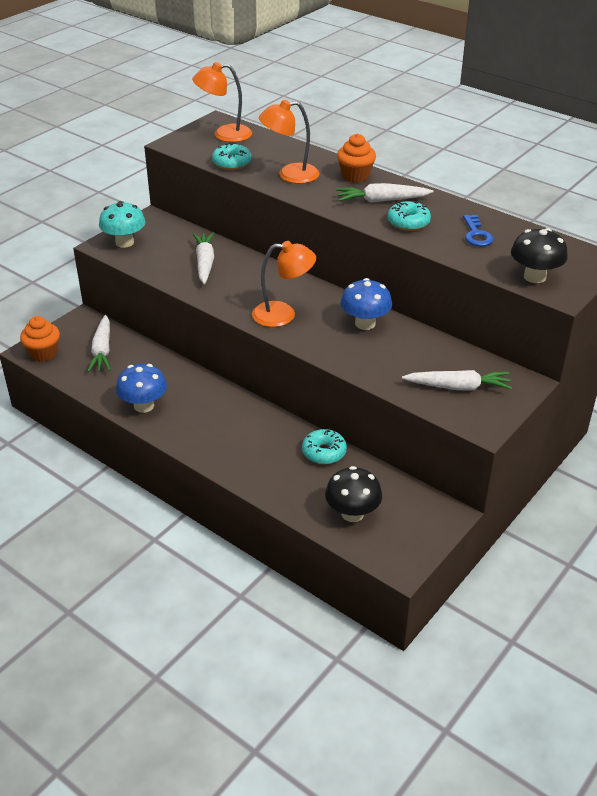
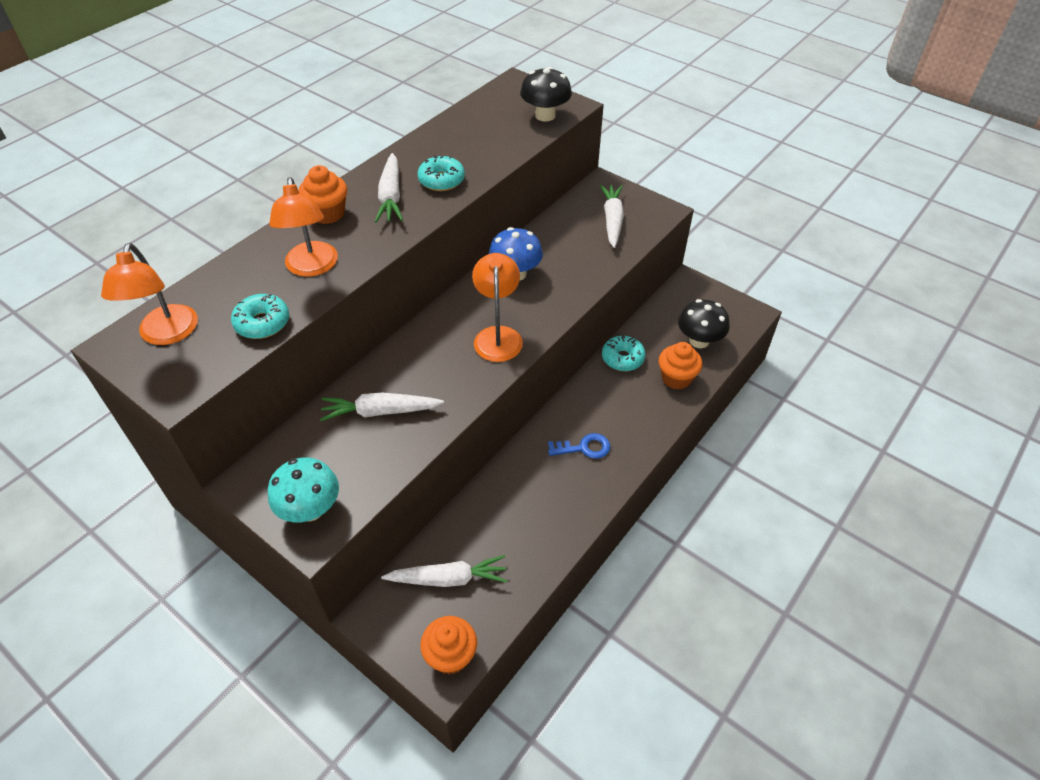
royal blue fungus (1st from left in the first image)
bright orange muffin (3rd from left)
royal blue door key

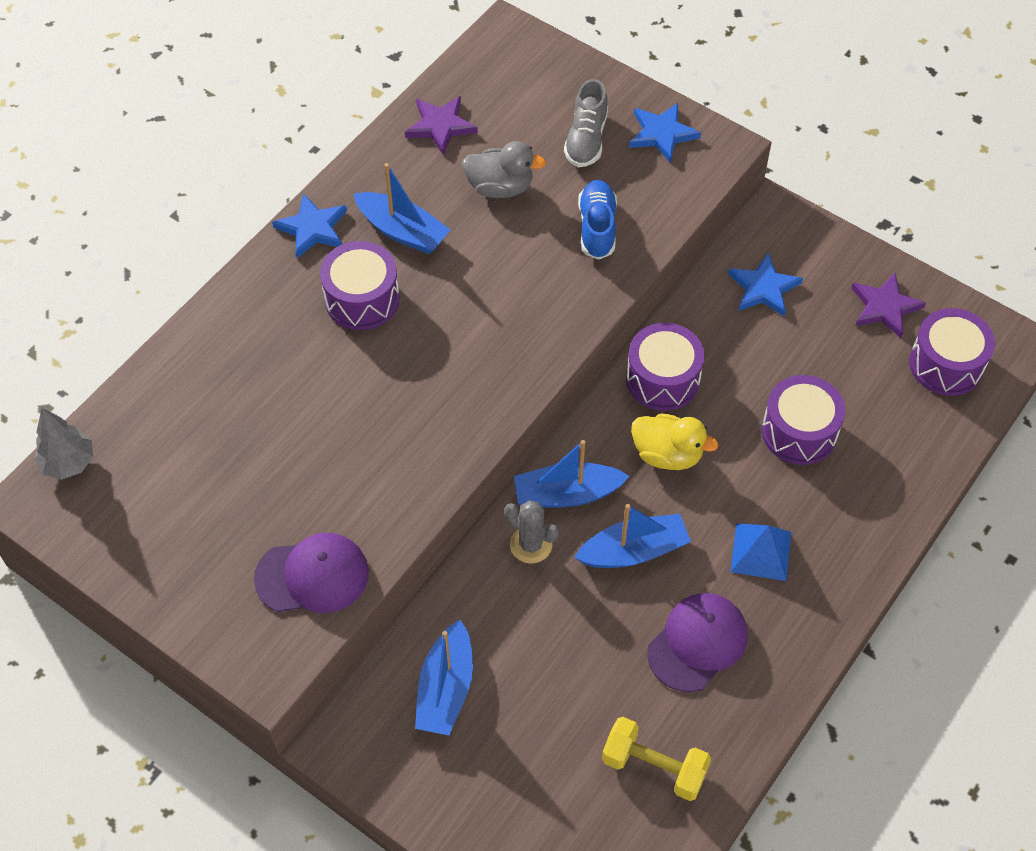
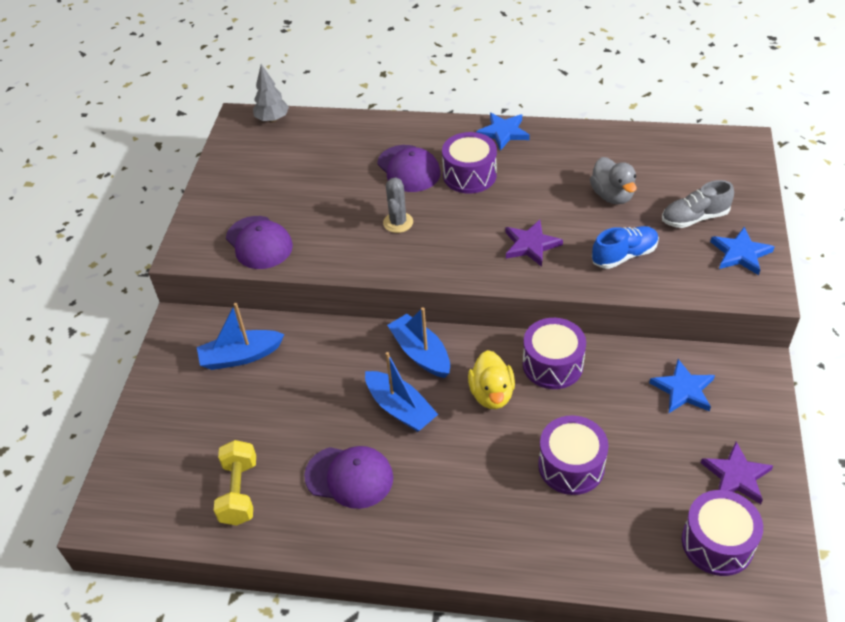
royal blue toy boat (1st from left in the first image)
royal blue pyramid shape
violet peaked cap (3rd from left)
violet star (1st from left)
grey saguaro cactus

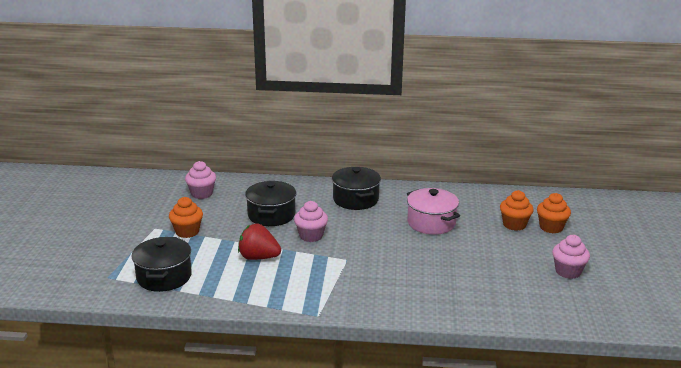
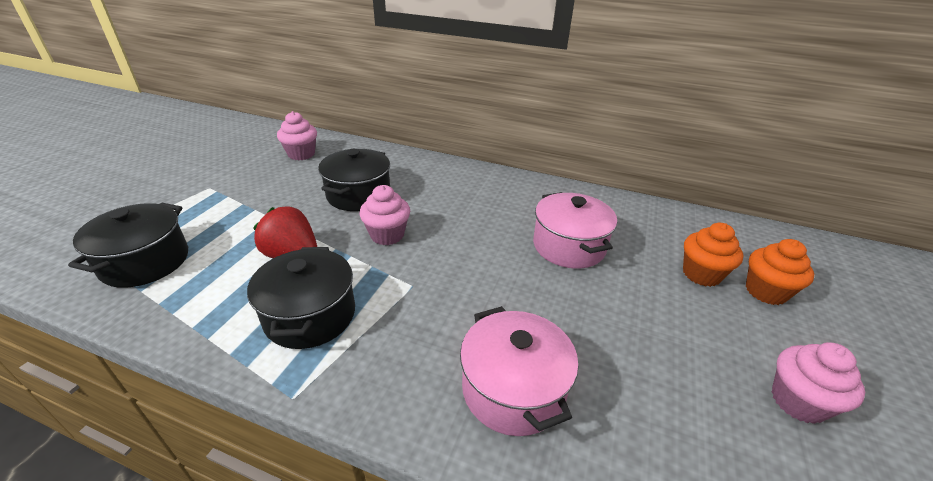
bright orange muffin (1st from left in the first image)
rosy stockpot (1st from left)
black stockpot (2nd from left)

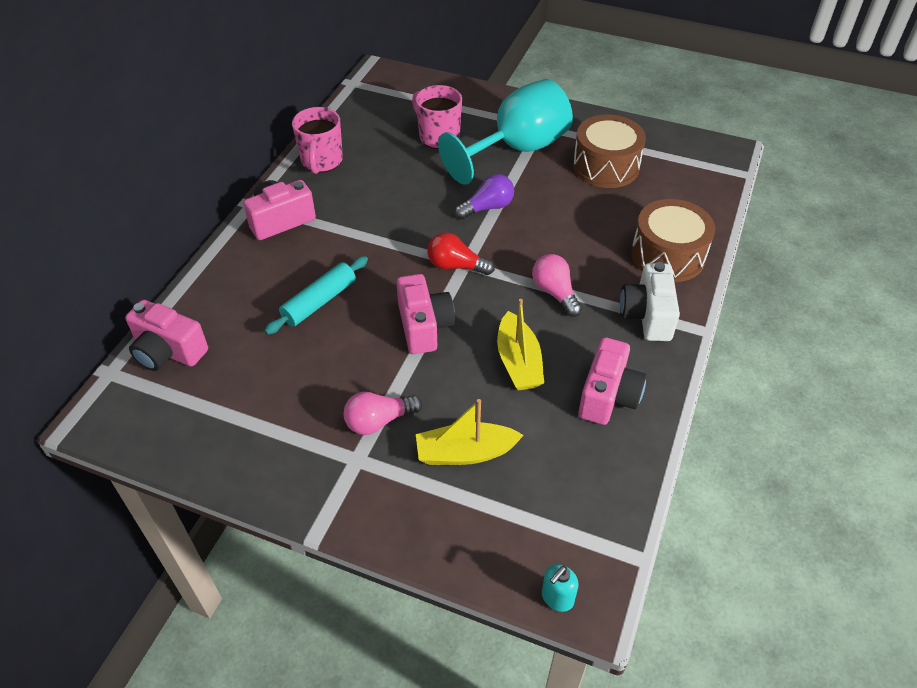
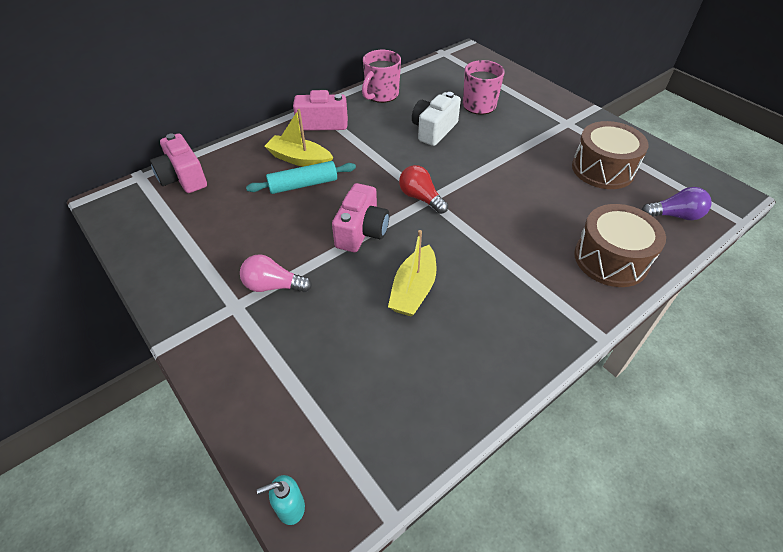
aqua wine glass
rosy bulb (2nd from left in the first image)
rosy compact camera (4th from left in the first image)
yellow toy boat (1st from left)
violet bulb
pure white compact camera

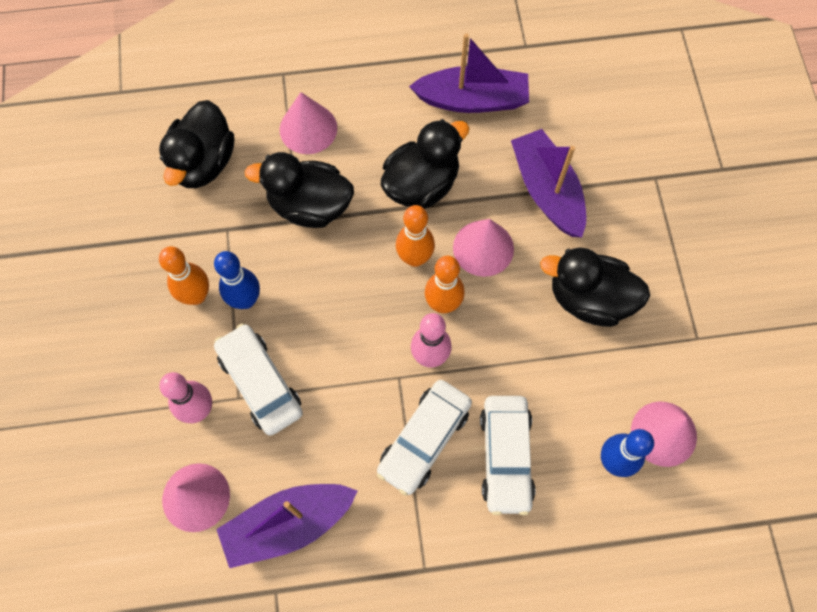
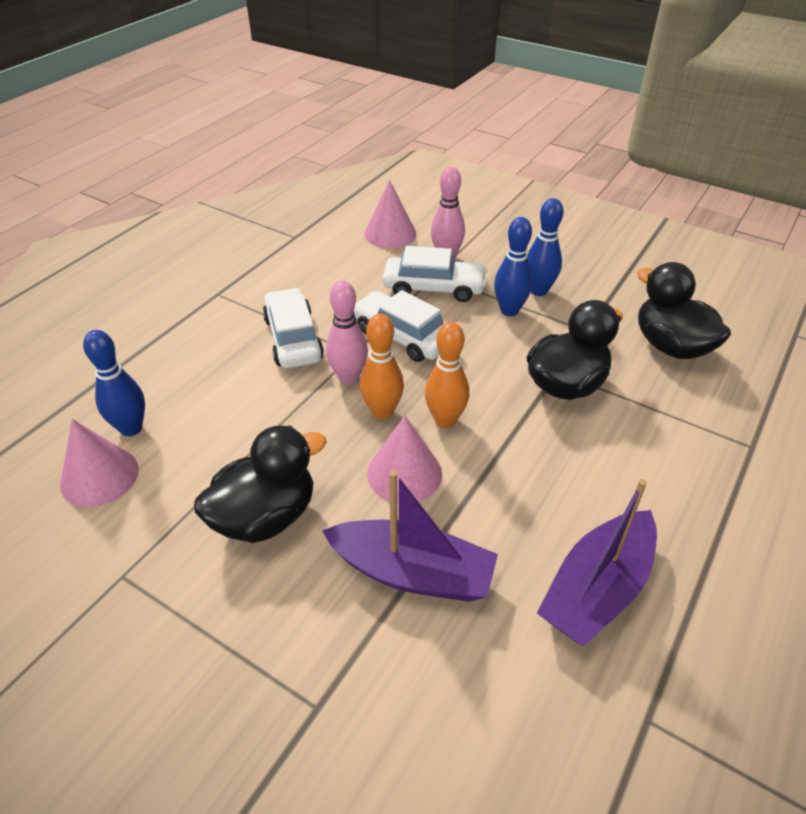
violet toy boat (1st from left in the first image)
rosy solid cone (2nd from left in the first image)
black toy duck (3rd from left in the first image)
pure white toy car (2nd from left)
royal blue bowling pin (3rd from left)

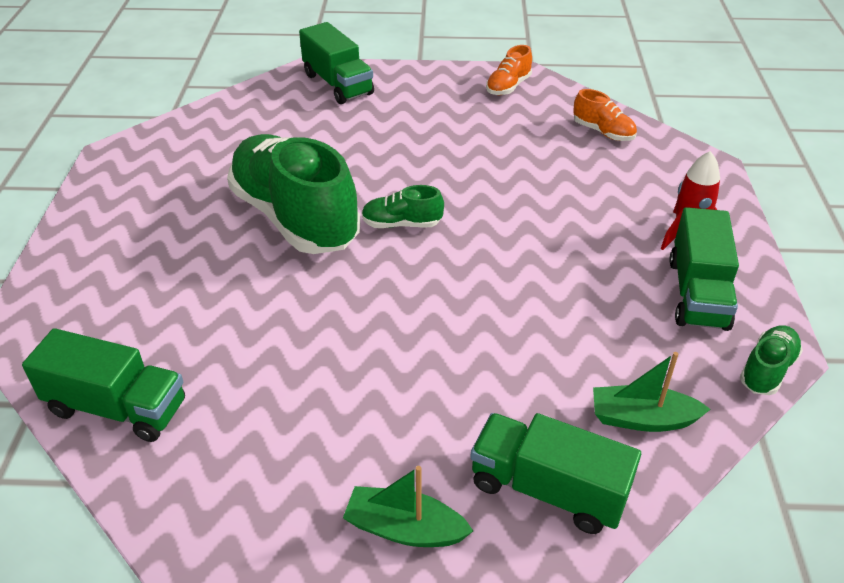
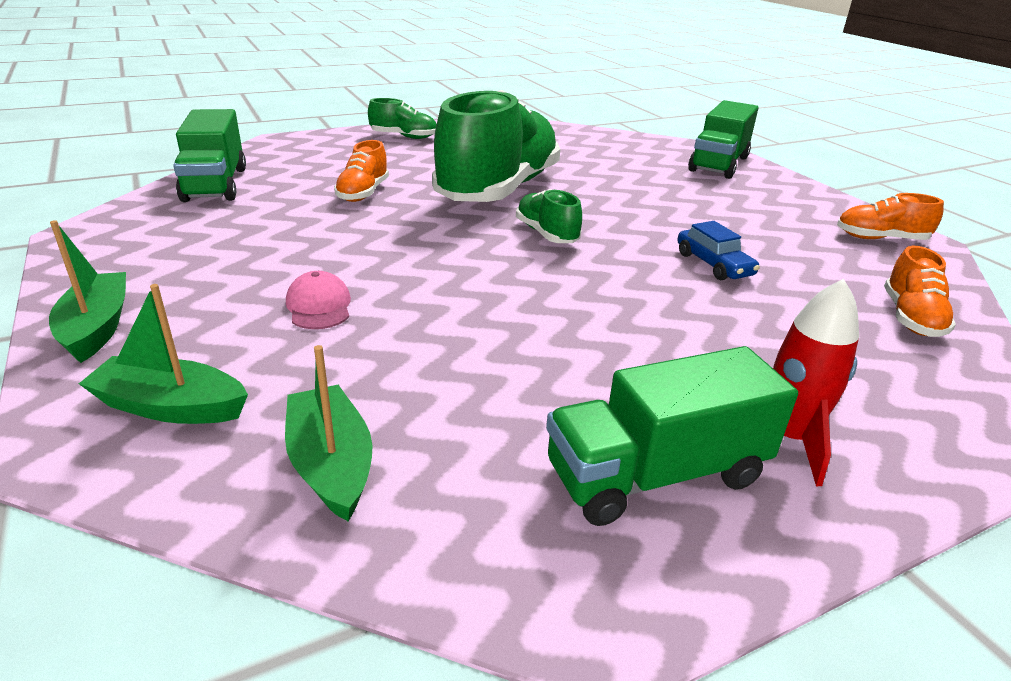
rosy peaked cap
bright orange lace-up shoe (1st from left)
royal blue toy car
leaf-green lace-up shoe (1st from left)
leaf-green toy boat (2nd from left)

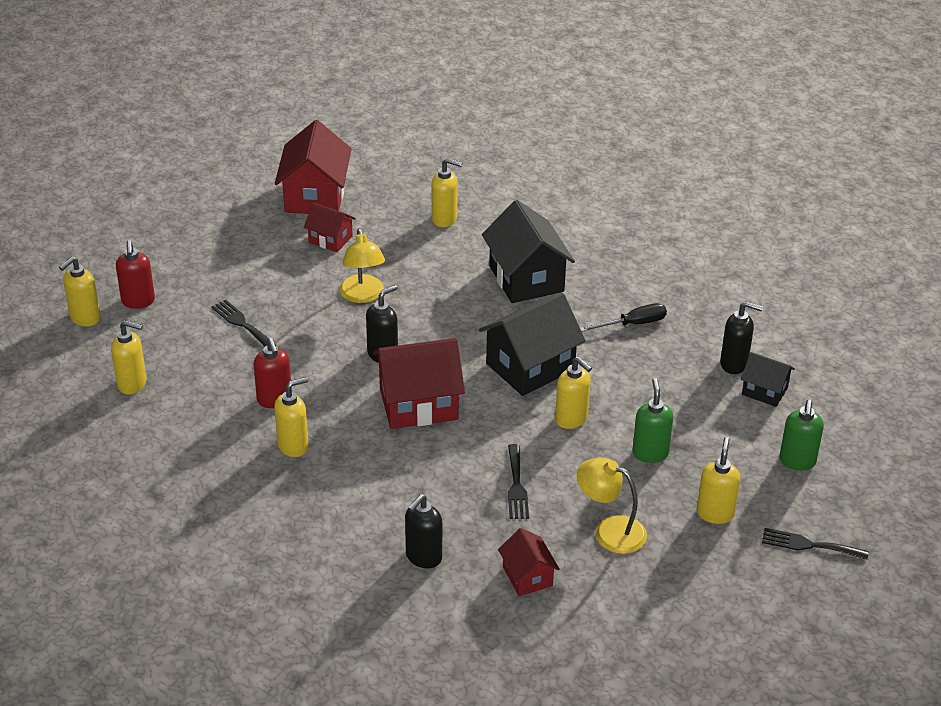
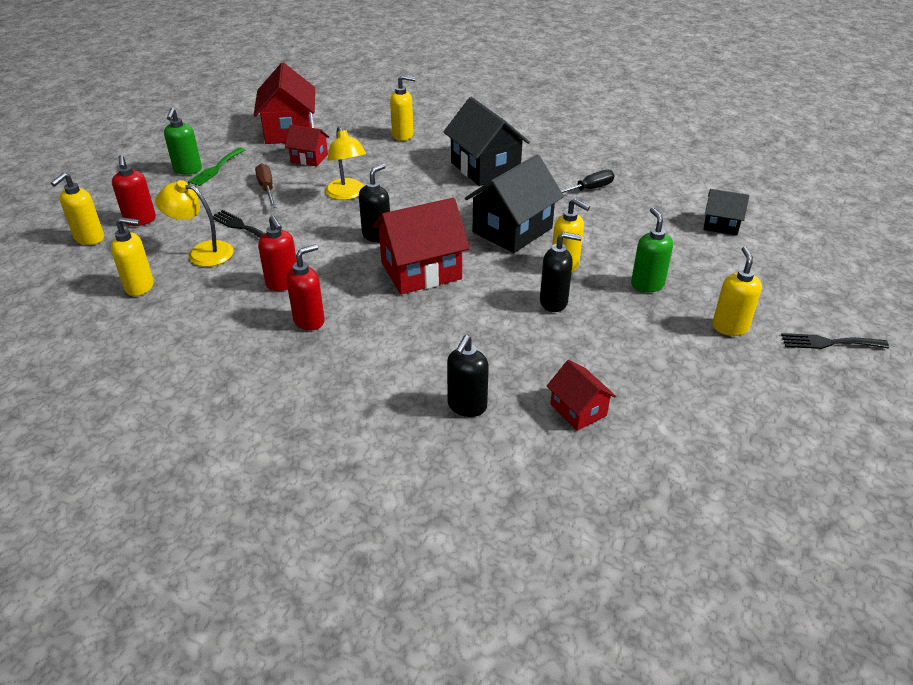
black dinner fork (2nd from left in the first image)
leaf-green dinner fork
russet hand screwdriver
yellow lamp (1st from left)
black soap pump (3rd from left)
leaf-green soap pump (1st from left)
scarlet soap pump (3rd from left)

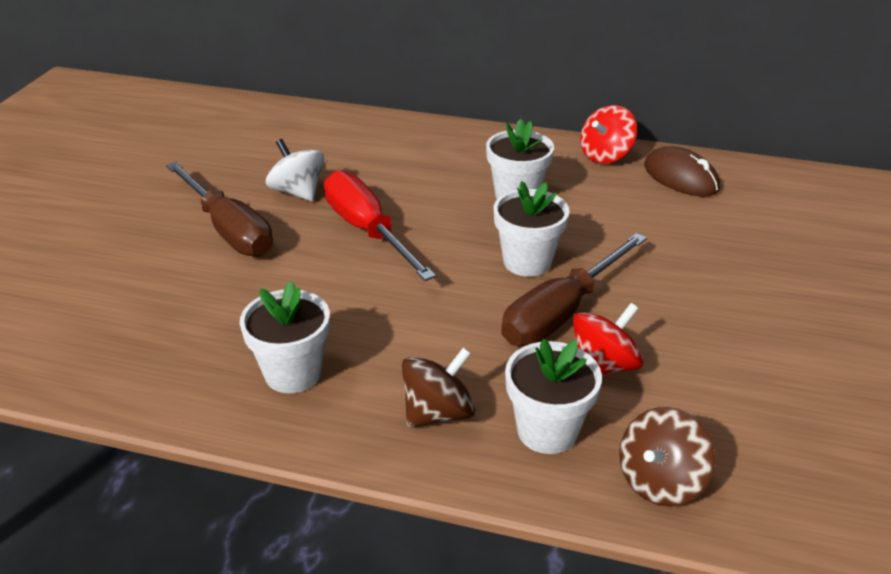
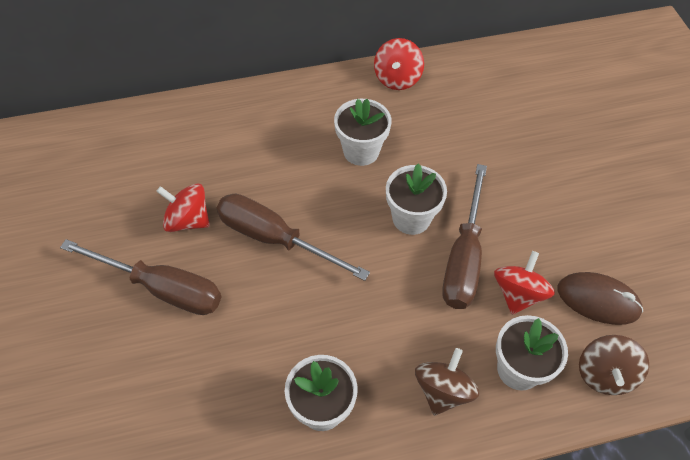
russet PC mouse
scarlet whirligig (1st from left)
russet hand screwdriver (2nd from left)

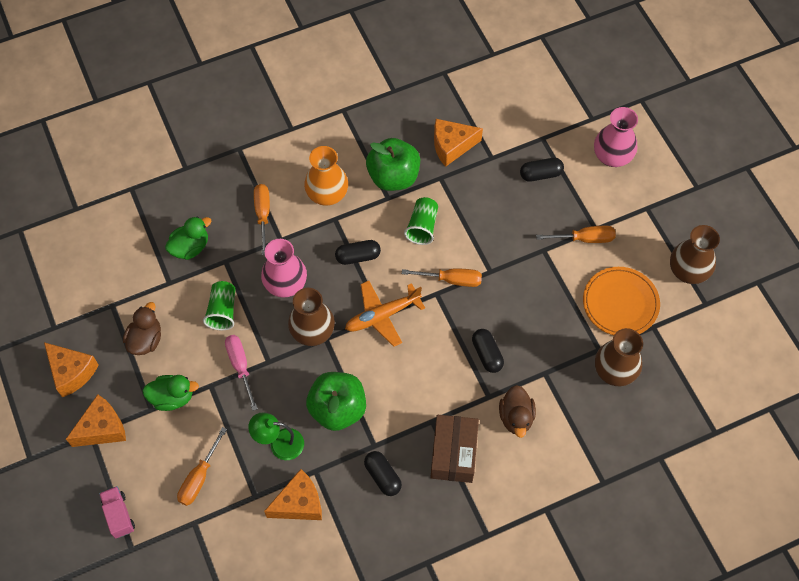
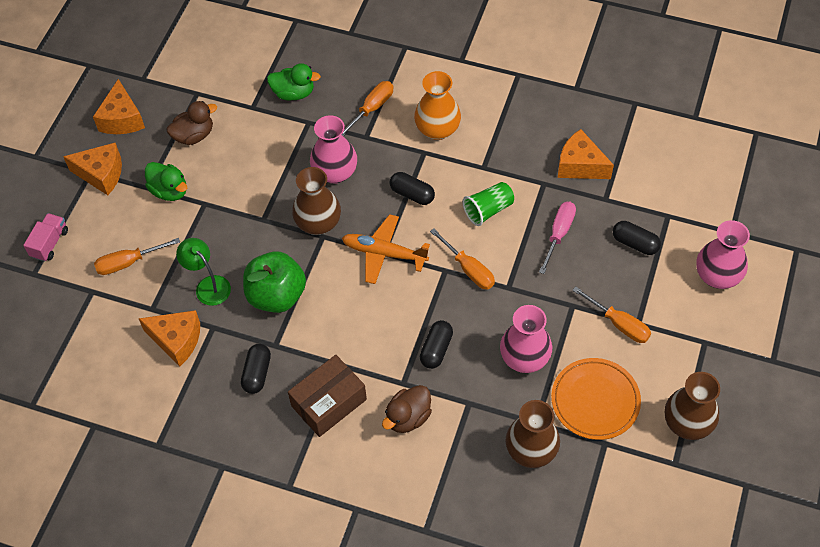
leaf-green cup (1st from left in the first image)
leaf-green toy apple (2nd from left in the first image)
rosy vase (2nd from left)
rosy hand screwdriver

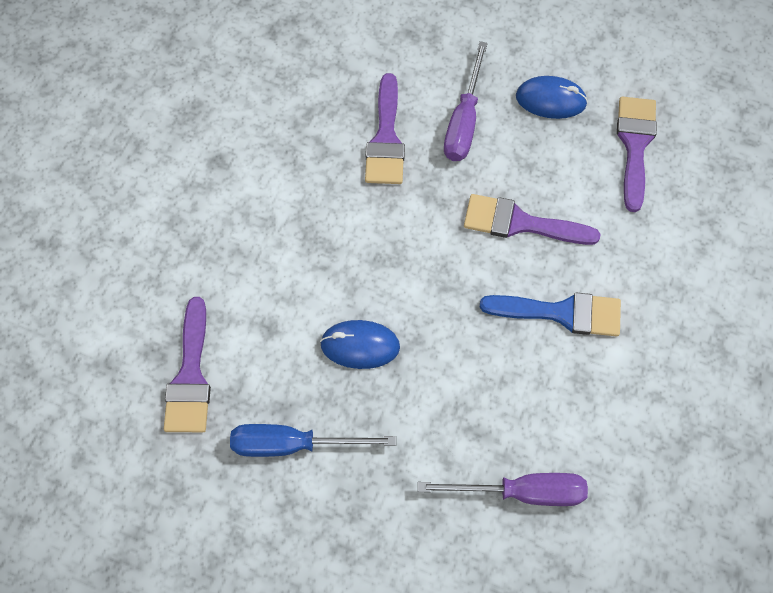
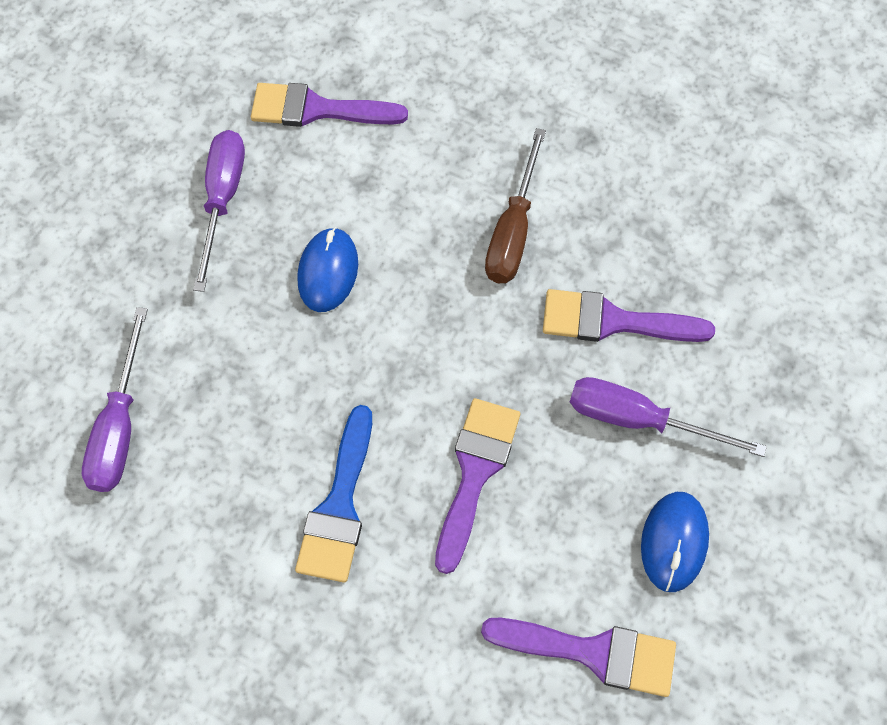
russet hand screwdriver
violet hand screwdriver (2nd from left)

